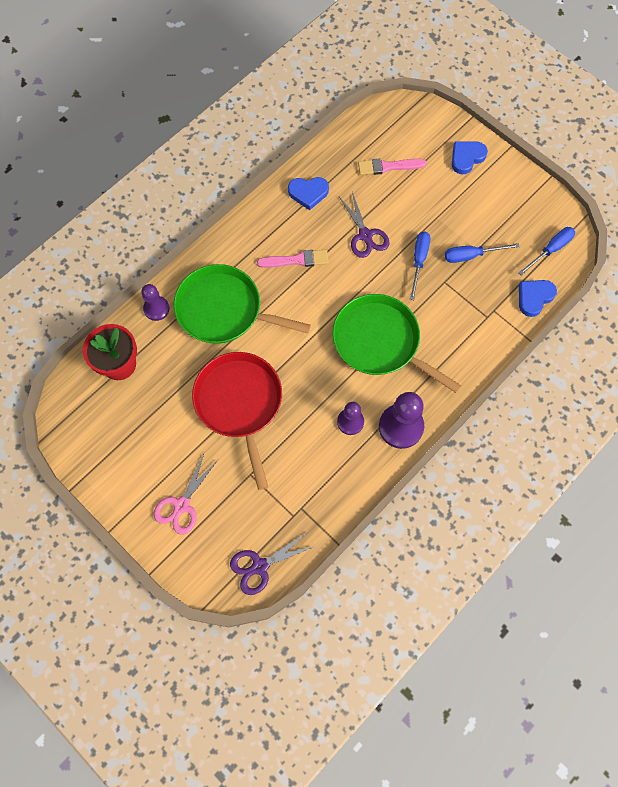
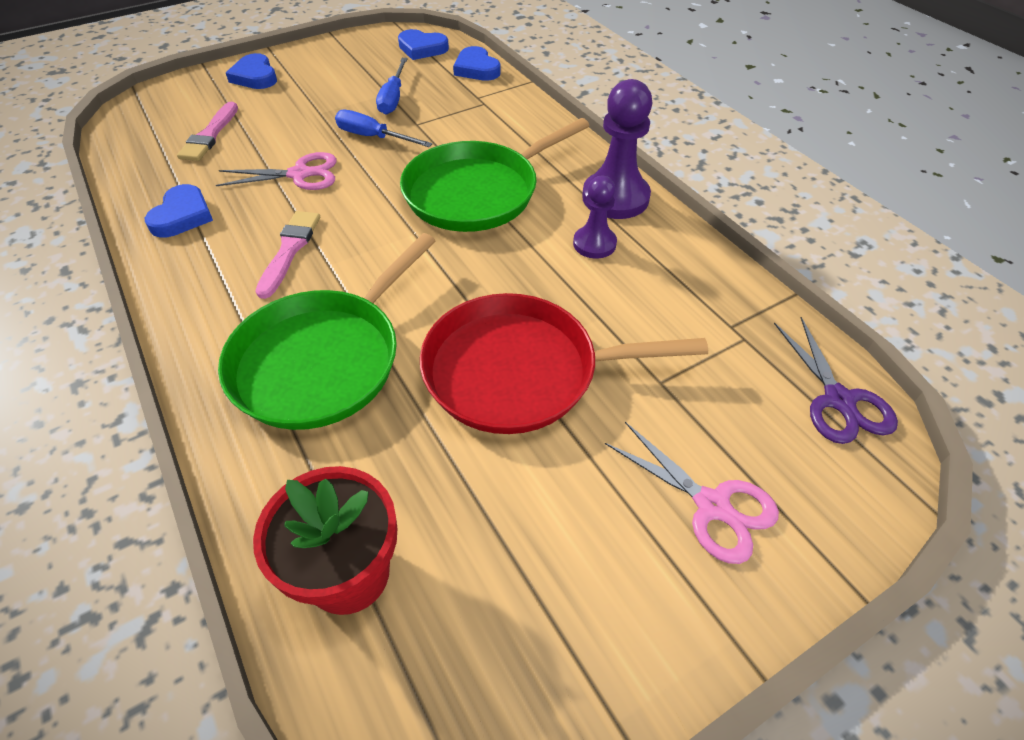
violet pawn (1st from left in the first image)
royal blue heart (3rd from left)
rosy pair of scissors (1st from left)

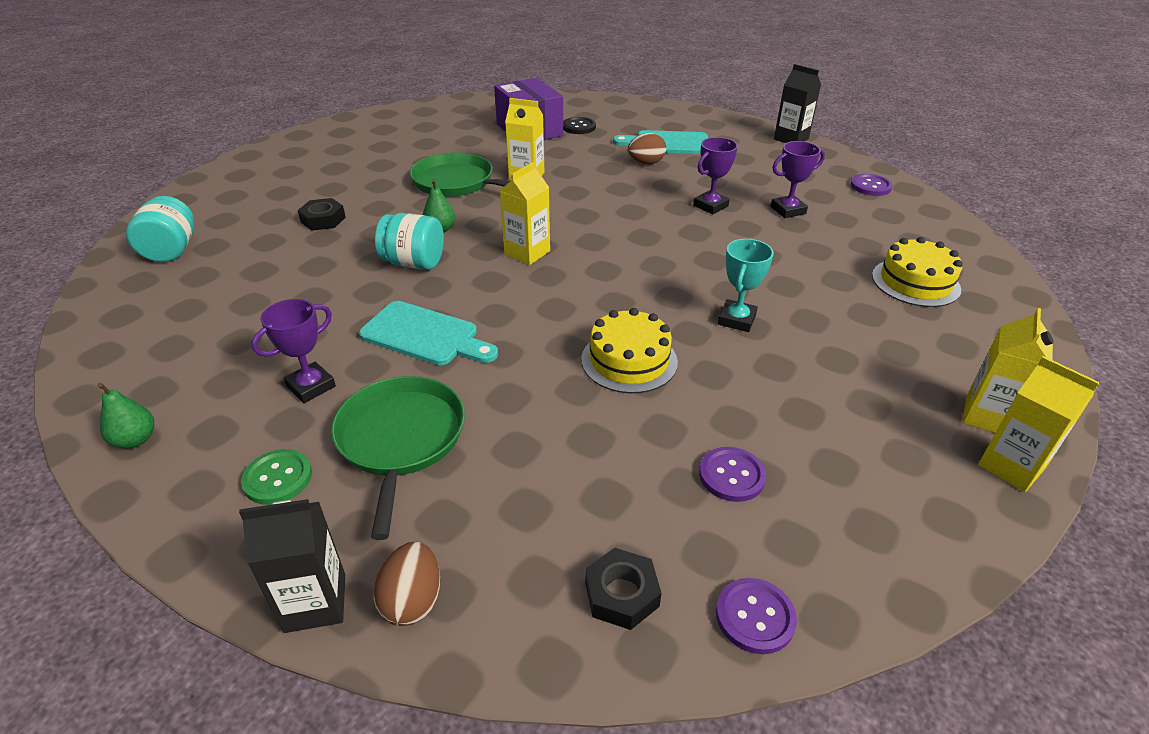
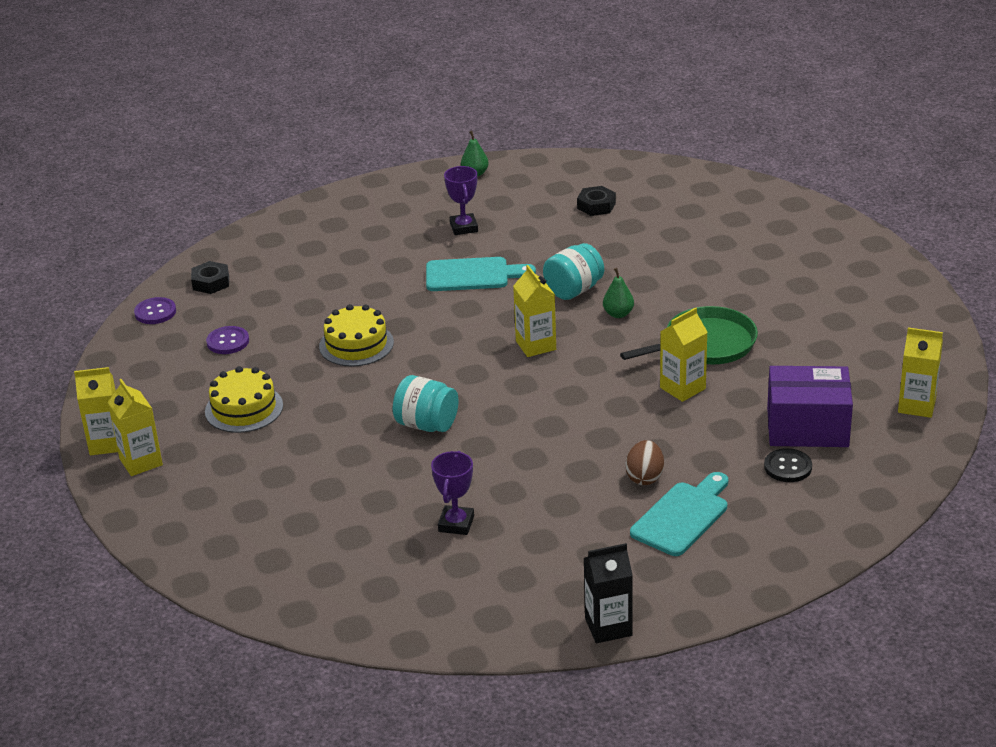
black carton (1st from left in the first image)
leaf-green shirt button
leaf-green skillet (1st from left in the first image)
russet egg (1st from left in the first image)
violet prize cup (2nd from left in the first image)
aqua prize cup
violet shirt button (3rd from left in the first image)
yellow carton (5th from left)
aqua jar (1st from left)
black nut (2nd from left)
yellow gateau (1st from left)
aqua chopping board (1st from left)

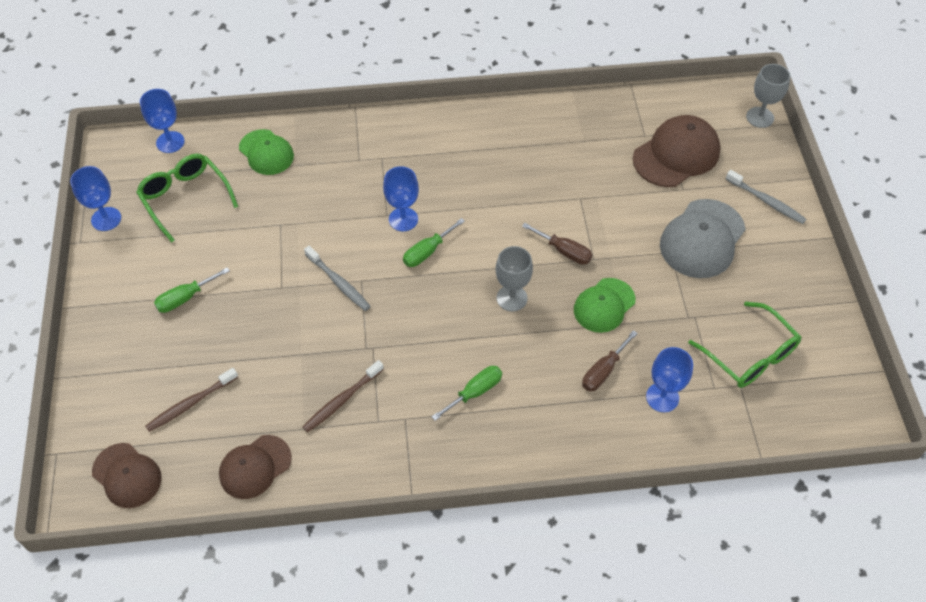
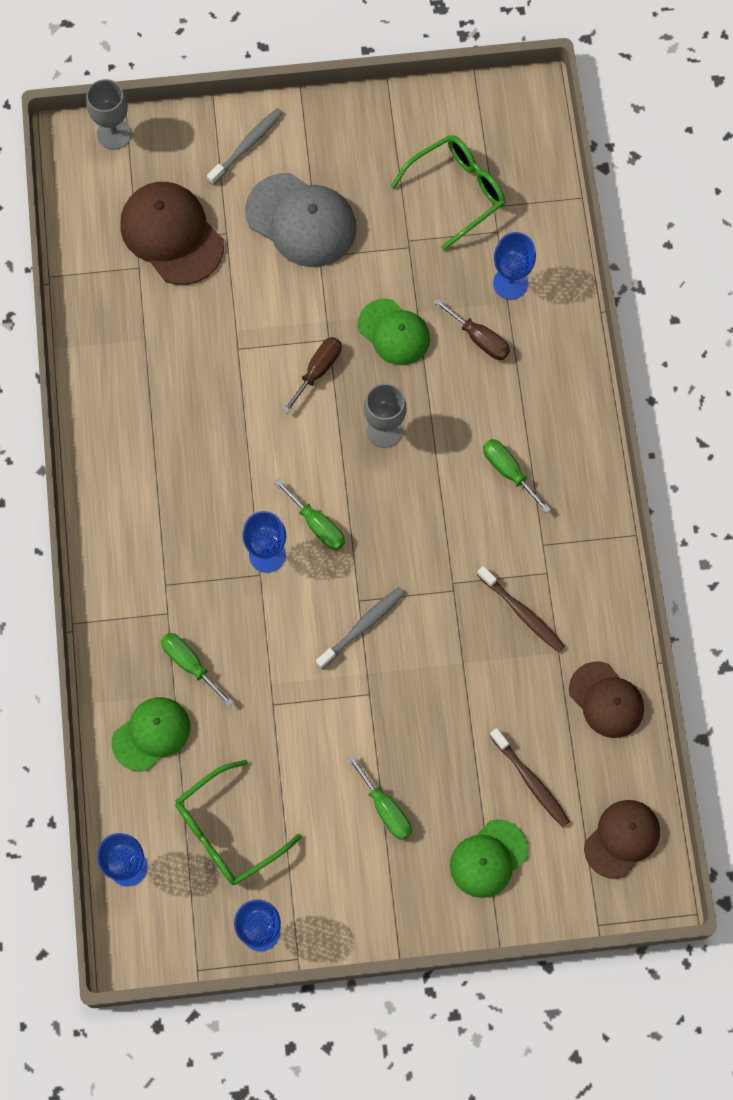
leaf-green hand screwdriver (1st from left)
leaf-green peaked cap (3rd from left)

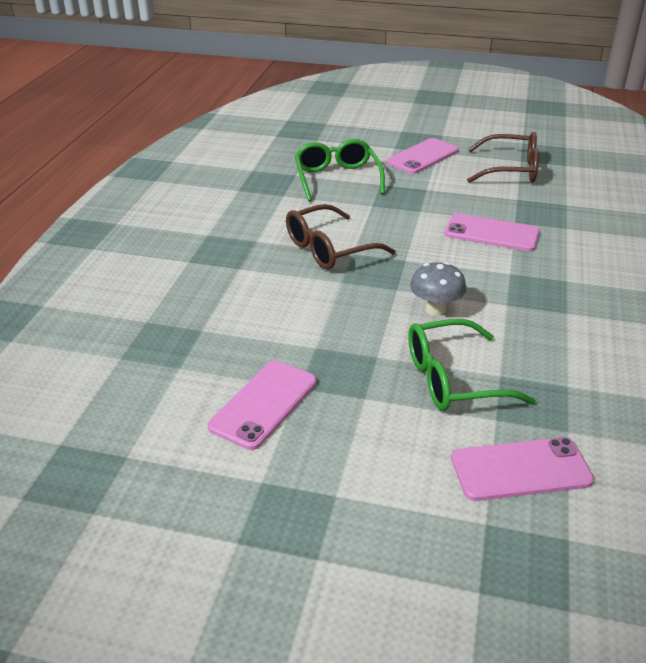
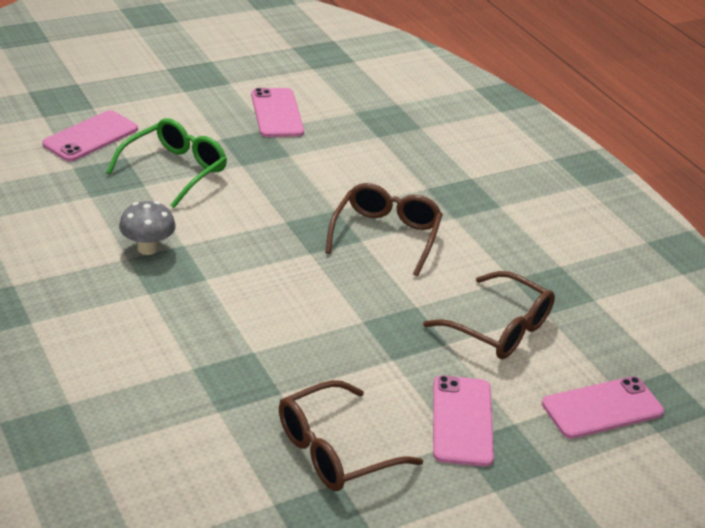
grey fungus
rosy mobile phone (4th from left)
russet glasses (3rd from left)

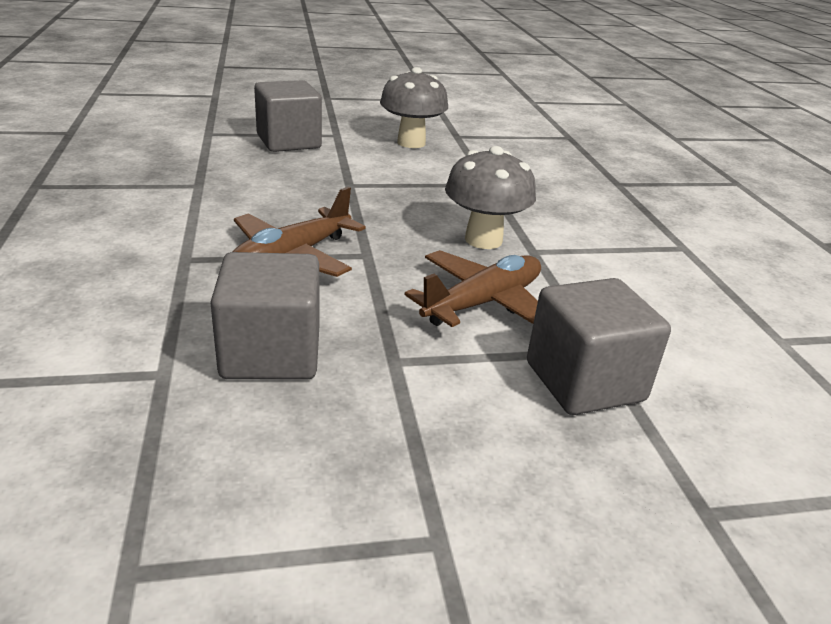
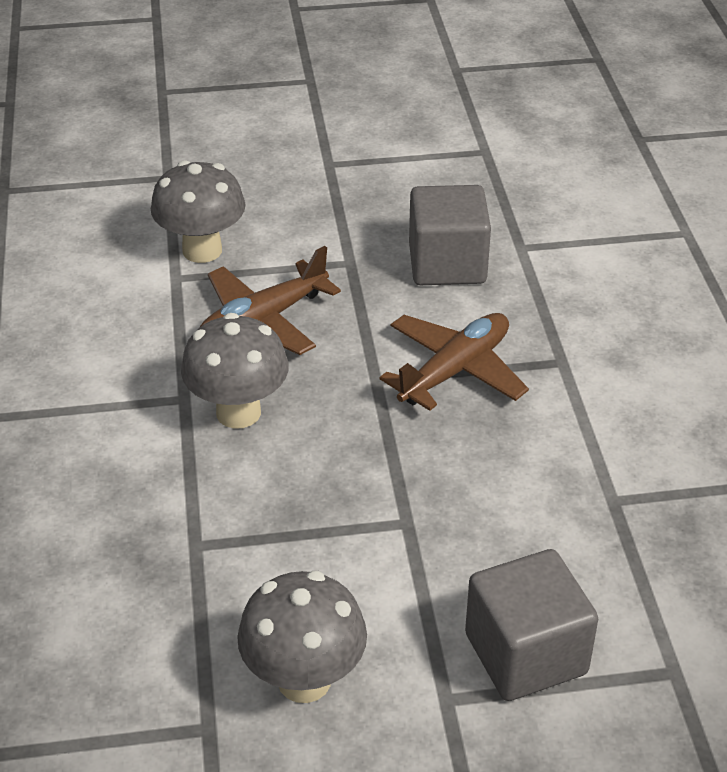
grey fungus (1st from left)

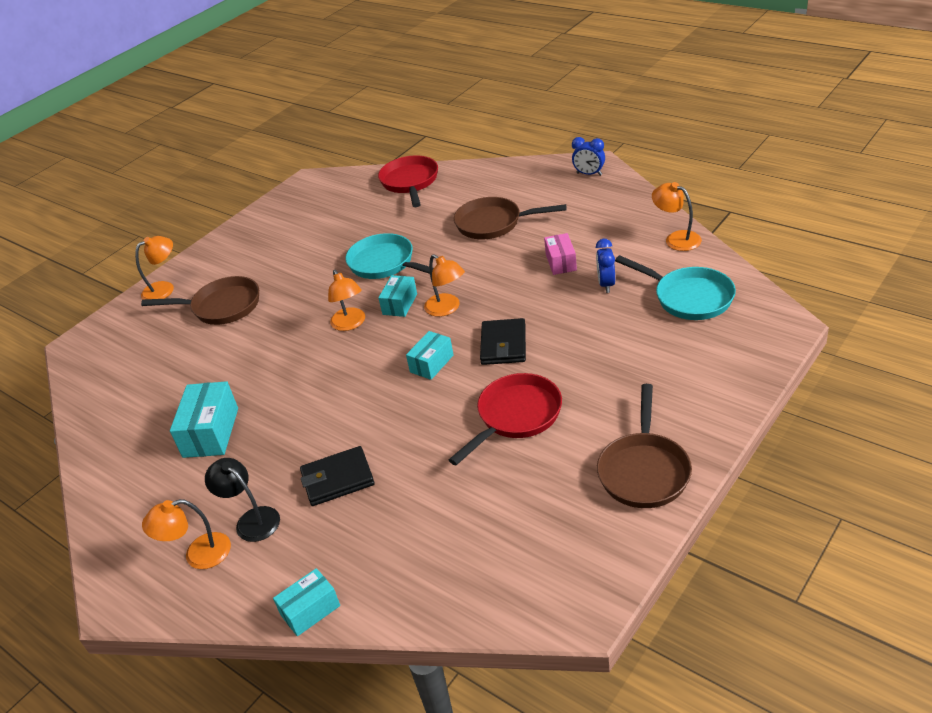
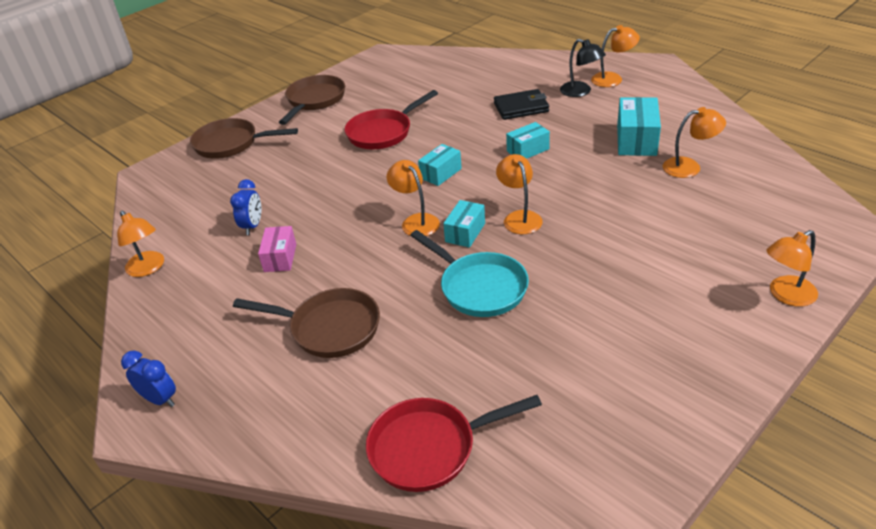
black card wallet (2nd from left in the first image)
aqua skillet (2nd from left in the first image)
bright orange lamp (5th from left)
russet skillet (1st from left)
aqua parcel (3rd from left)
scarlet skillet (2nd from left)

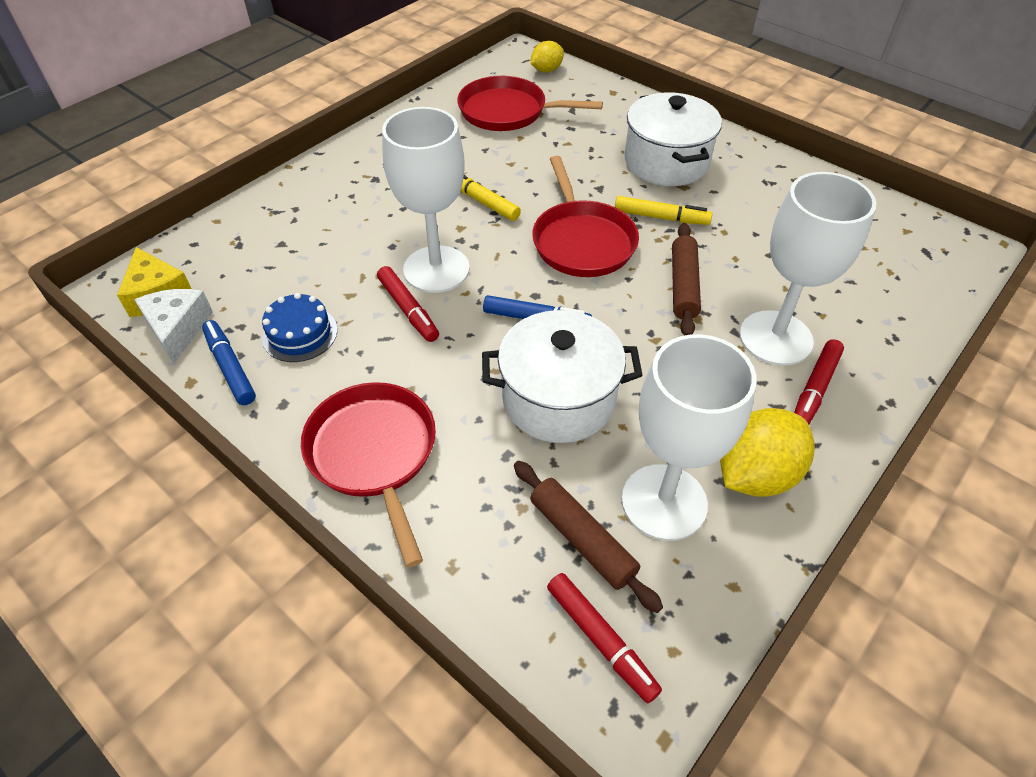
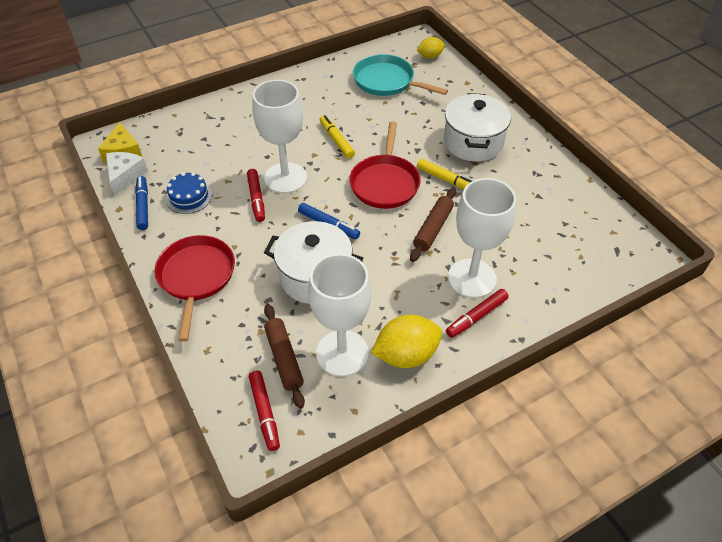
aqua skillet

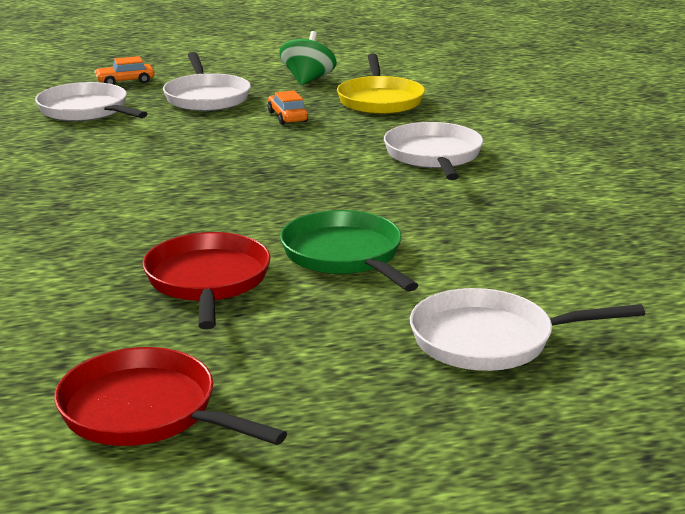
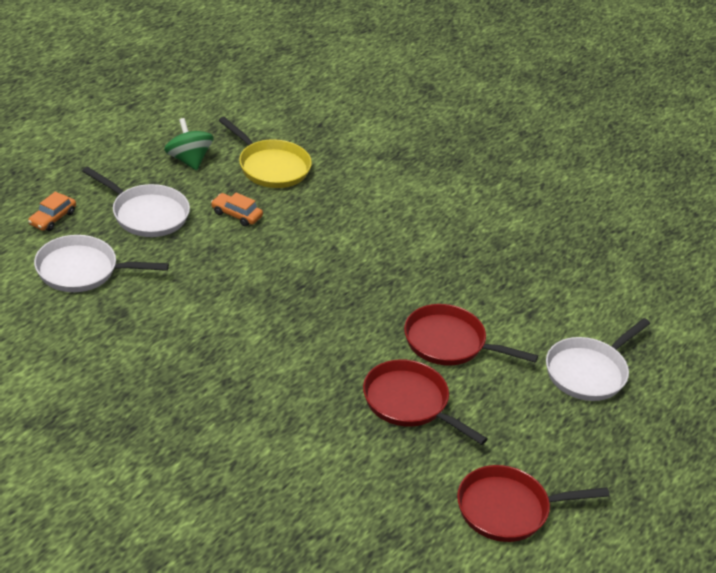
pure white skillet (3rd from left in the first image)
scarlet skillet (2nd from left)

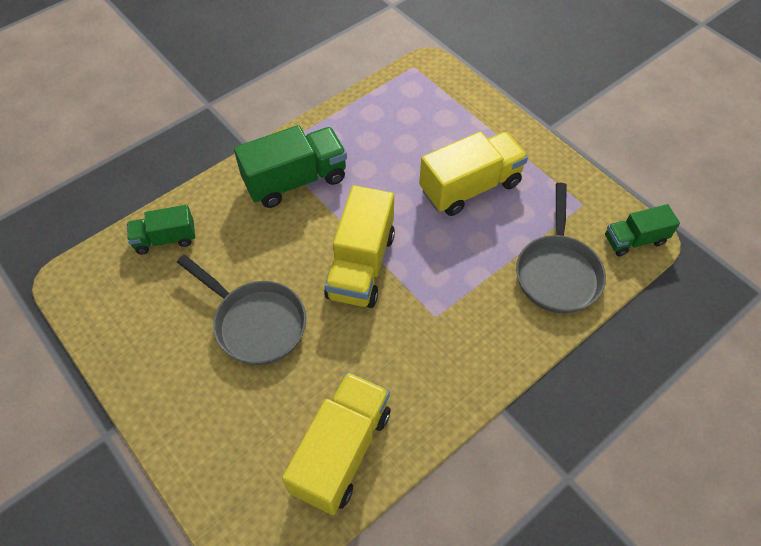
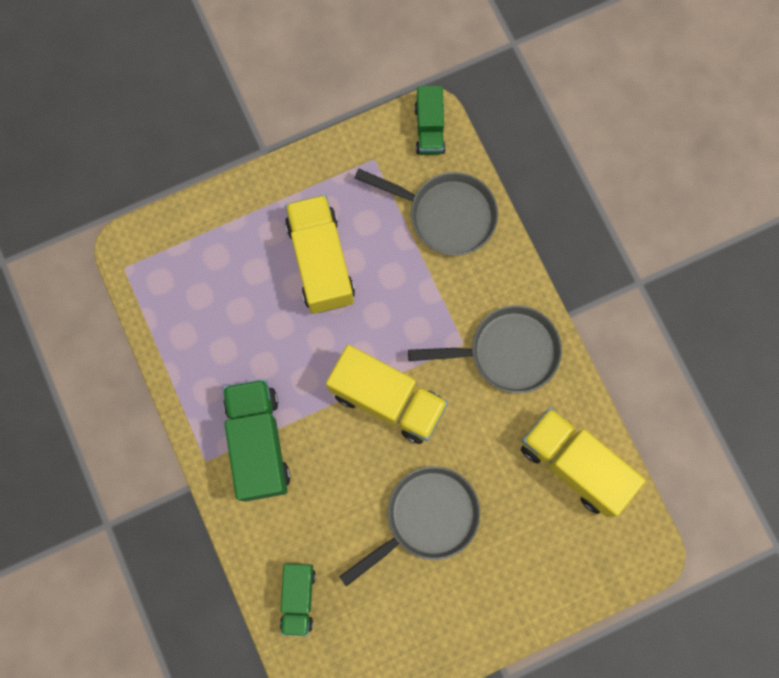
grey skillet (3rd from left)

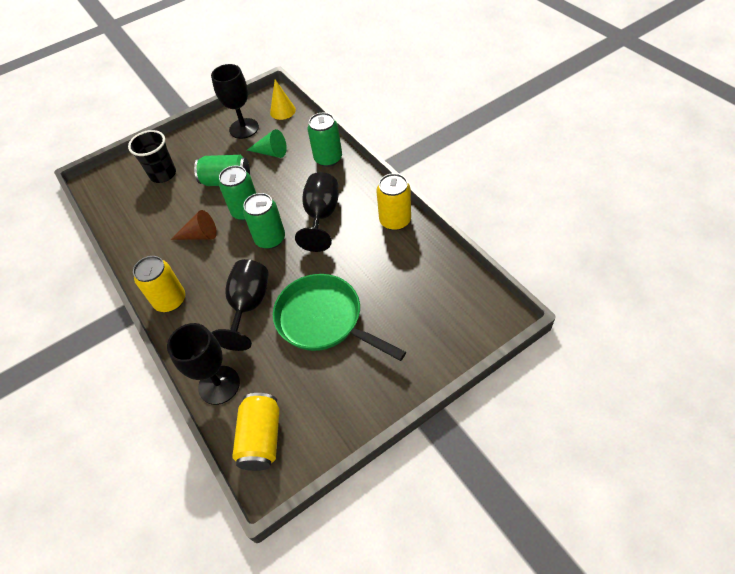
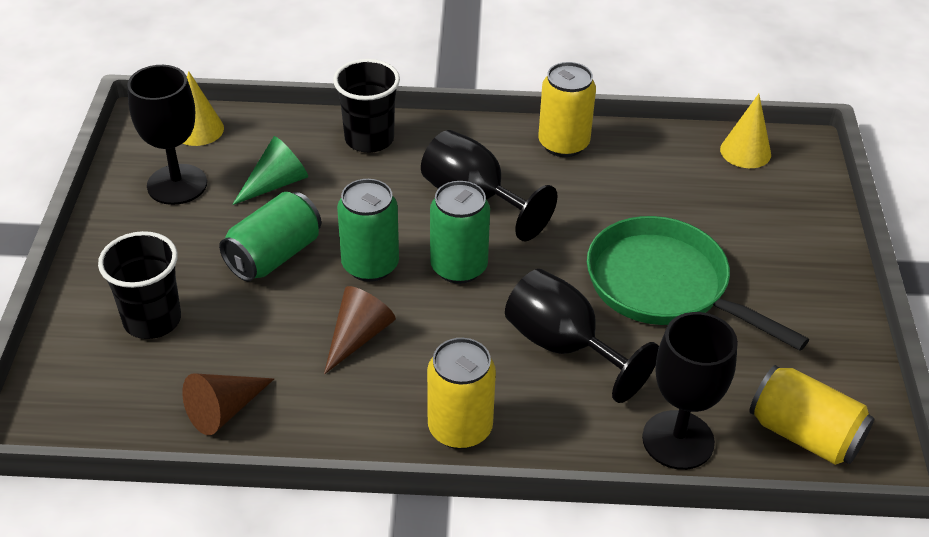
russet solid cone (1st from left)
yellow solid cone (2nd from left)
black cup (2nd from left)
leaf-green skillet

